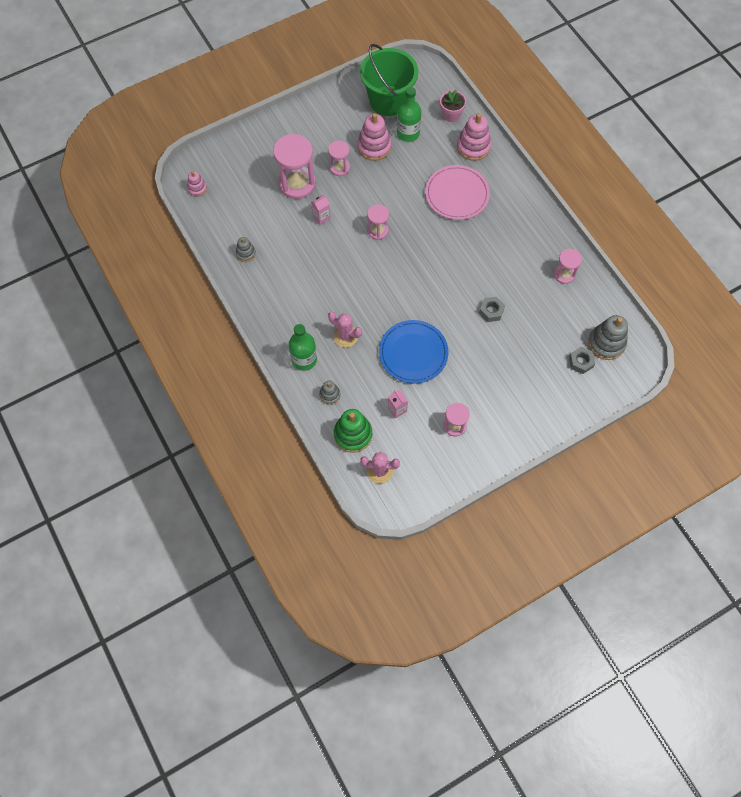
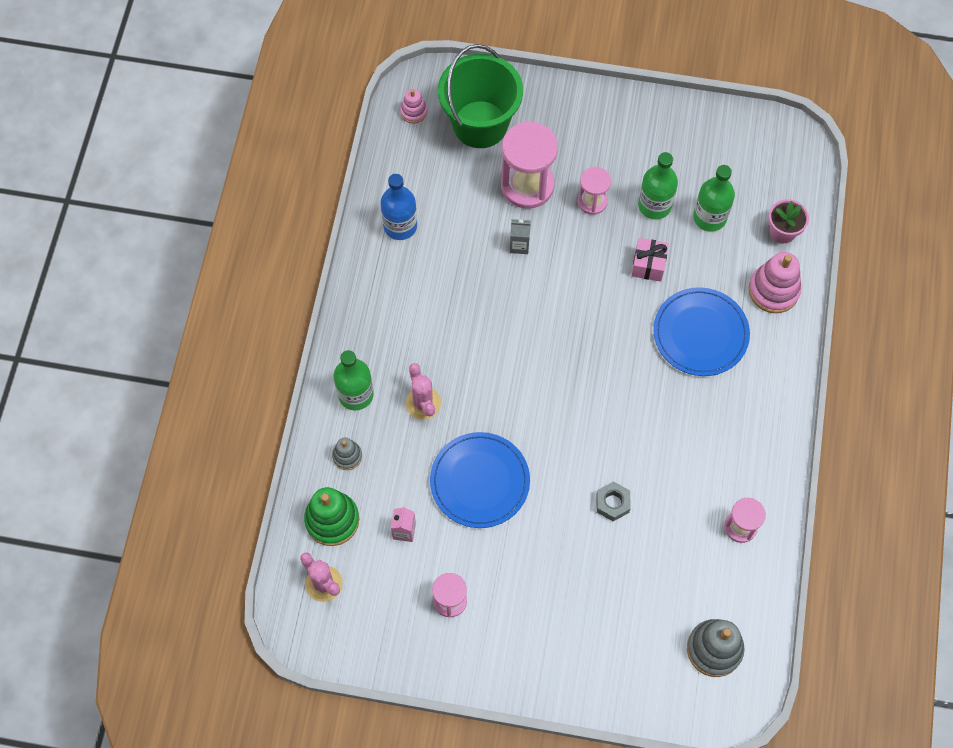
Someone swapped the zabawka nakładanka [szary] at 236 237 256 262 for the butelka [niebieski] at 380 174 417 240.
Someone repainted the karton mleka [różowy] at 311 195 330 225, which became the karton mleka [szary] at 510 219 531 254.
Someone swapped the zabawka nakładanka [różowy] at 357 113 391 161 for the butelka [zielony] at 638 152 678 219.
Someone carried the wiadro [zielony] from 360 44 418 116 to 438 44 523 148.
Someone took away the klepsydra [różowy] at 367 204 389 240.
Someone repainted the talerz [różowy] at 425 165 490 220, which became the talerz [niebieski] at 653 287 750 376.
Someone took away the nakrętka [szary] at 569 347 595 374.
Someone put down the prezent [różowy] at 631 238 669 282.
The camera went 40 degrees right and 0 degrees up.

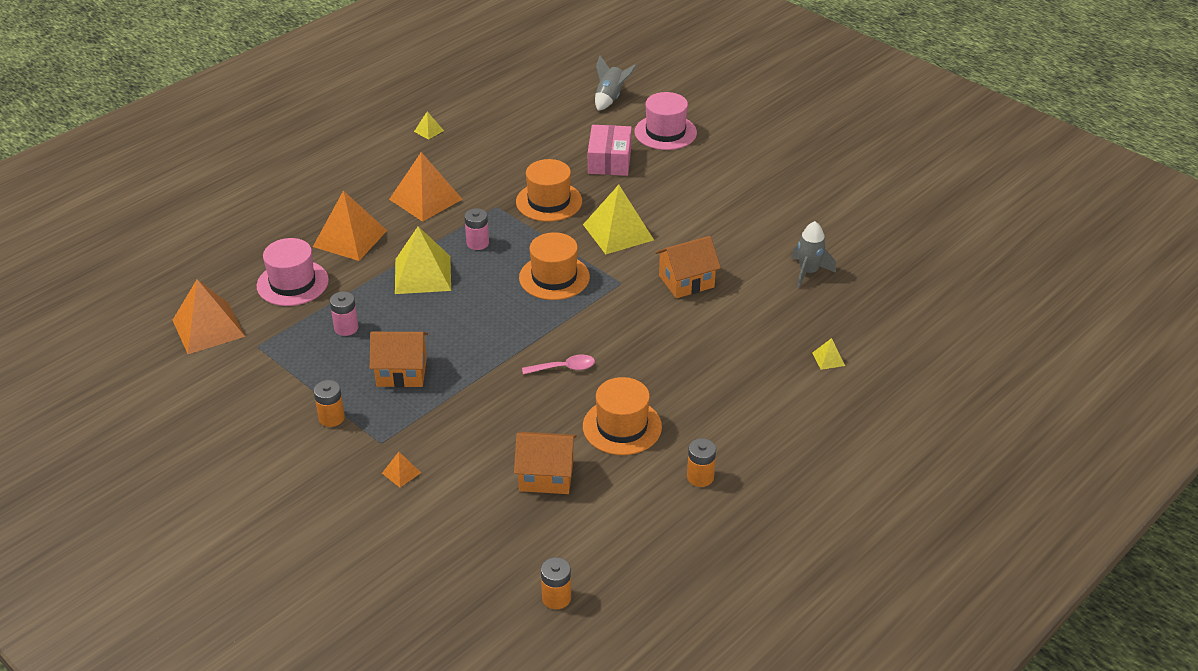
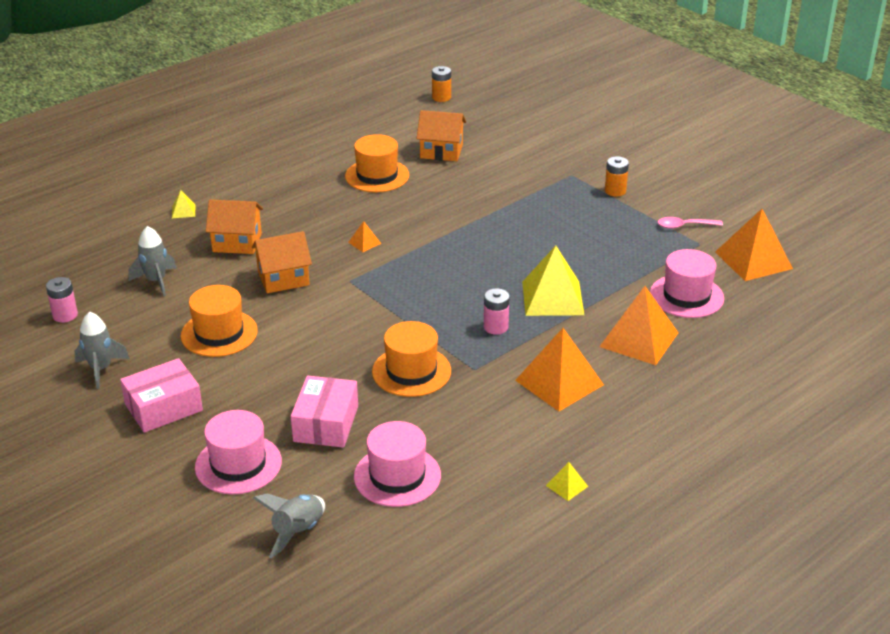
Someone carried the bateria [różowy] from 330 292 359 336 to 46 277 78 323.
Someone carried the domek [pomarańczowy] from 370 332 428 388 to 206 199 263 254.
Someone carried the piramida [pomarańczowy] from 382 452 421 487 to 348 221 381 252.
Someone carried the kapelusz [pomarańczowy] from 519 232 590 300 to 181 285 258 357.
Someone carried the łyżka [różowy] from 522 355 595 375 to 658 217 723 229.
Someone took away the piramida [żółty] at 583 185 654 254.
Someone took away the bateria [pomarańczowy] at 687 438 716 487.
Someone put down the rakieta [szary] at 75 312 130 389.
Someone put down the pudełko [różowy] at 120 358 203 433.
Someone put down the kapelusz [różowy] at 354 421 441 507.
The camera went 175 degrees left and 5 degrees down.

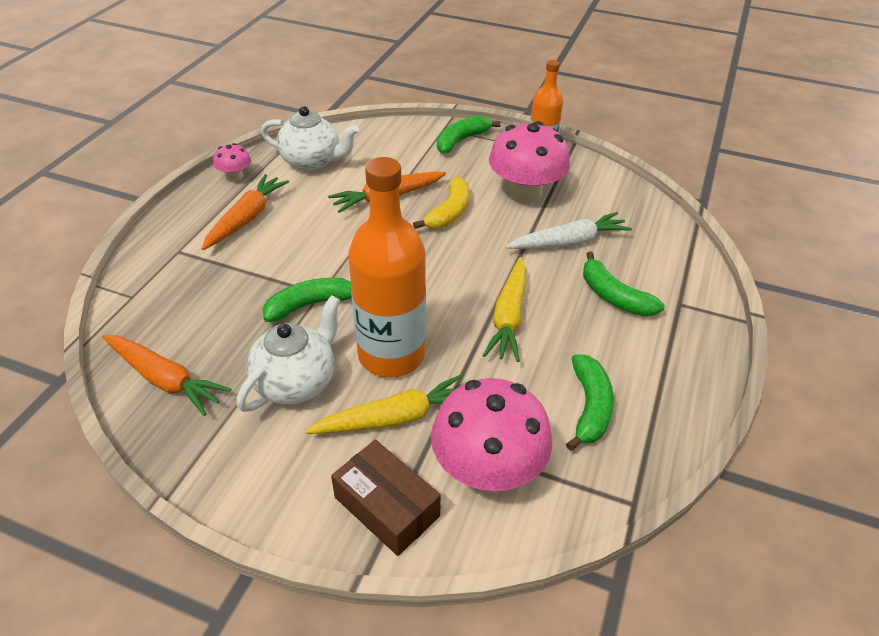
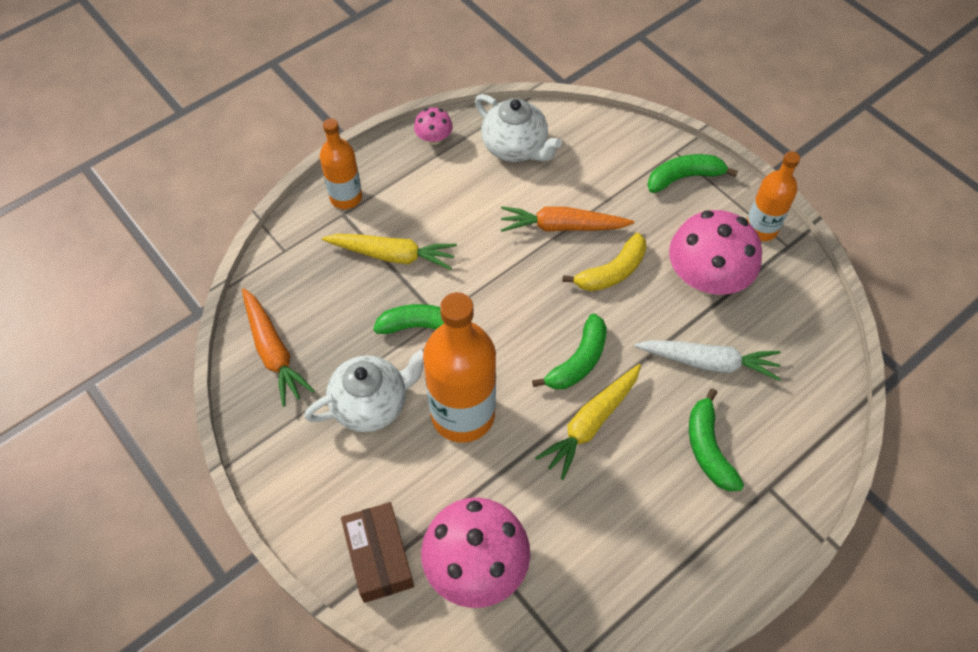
Someone took away the marchewka [pomarańczowy] at 202 174 289 250.
Someone carried the marchewka [żółty] from 305 374 463 434 to 322 234 457 270.
Someone carried the banan [zielony] from 566 354 614 451 to 532 313 607 389.
Someone put down the butelka [pomarańczowy] at 320 118 362 209.
The camera went 30 degrees right and 15 degrees up.

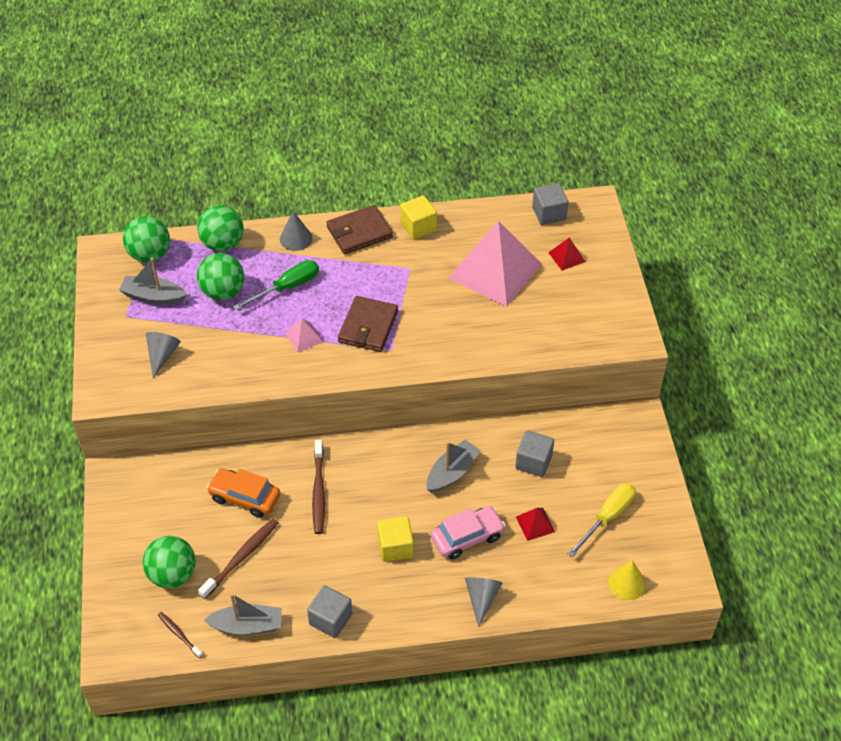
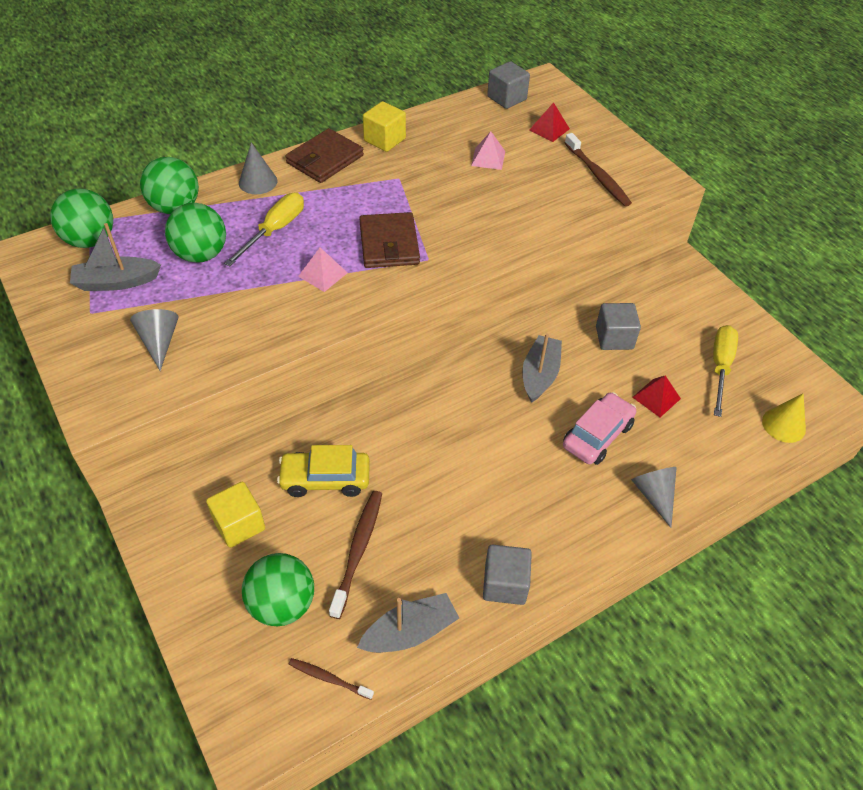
Someone repainted the samochód [pomarańczowy] at 207 468 280 518, which became the samochód [żółty] at 277 445 370 497.
Someone repainted the śrubokręt [zielony] at 233 260 319 311, which became the śrubokręt [żółty] at 224 193 304 266.
Someone carried the szczoteczka do zębów [brązowy] from 312 440 325 534 to 565 133 632 207.
Someone carried the sześcian [żółty] from 377 516 414 562 to 206 482 265 548.
Someone scaled the piramida [różowy] at 449 221 542 307 by 0.41.
The camera went 25 degrees left and 0 degrees up.

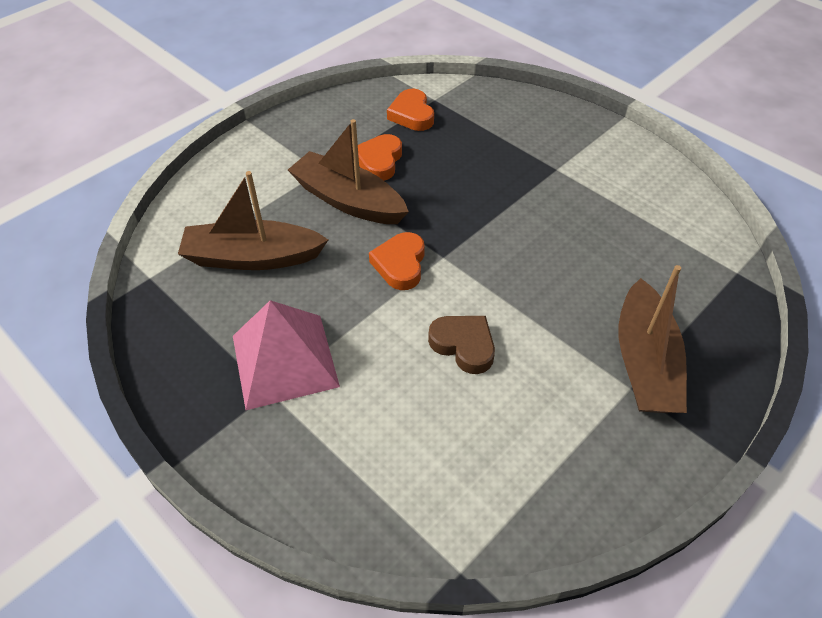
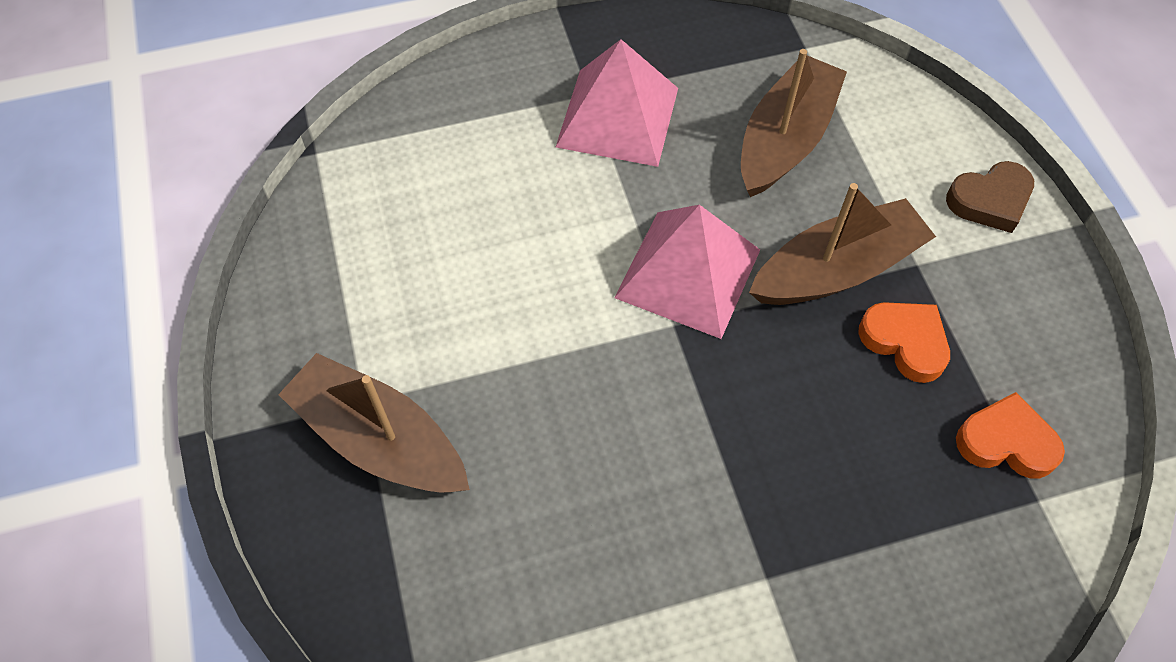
Someone swapped the serce [pomarańczowy] at 369 232 425 290 for the piramida [różowy] at 614 205 760 339.
Someone carried the serce [brązowy] from 428 316 495 374 to 946 161 1034 233.
The camera went 120 degrees right and 10 degrees up.

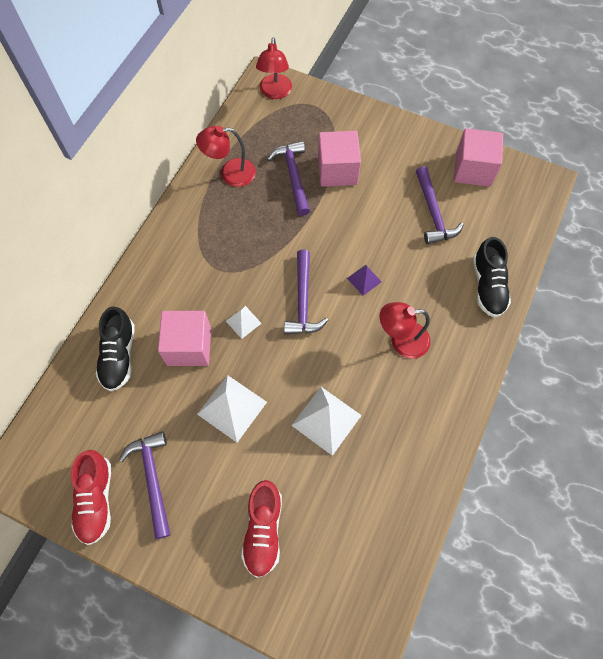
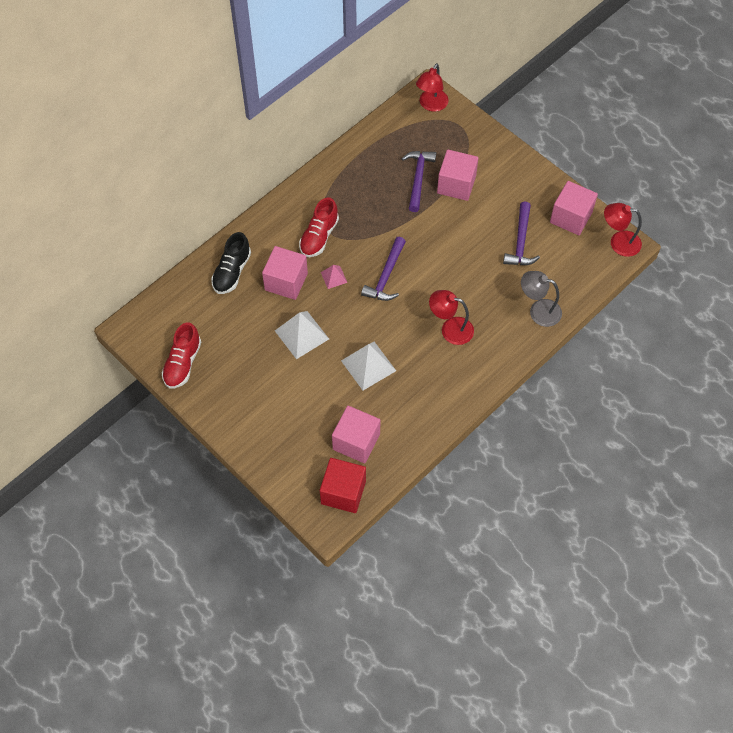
Someone took away the młotek [fioletowy] at 119 431 171 539.
Someone carried the lampka [czerwony] from 196 126 256 187 to 604 203 642 257.
Someone repainted the piramida [biały] at 226 306 262 339, which became the piramida [różowy] at 321 265 347 289.
Someone carried the but [czerwony] from 241 480 282 578 to 299 197 339 257.
Someone took away the piramida [fioletowy] at 347 265 382 296.
Someone swapped the but [czarny] at 473 237 511 318 for the lampka [szary] at 521 271 562 327.
Someone put down the sześcian [czerwony] at 320 458 366 513.
Someone put down the sześcian [różowy] at 332 406 380 463.
The camera went 20 degrees right and 5 degrees down.

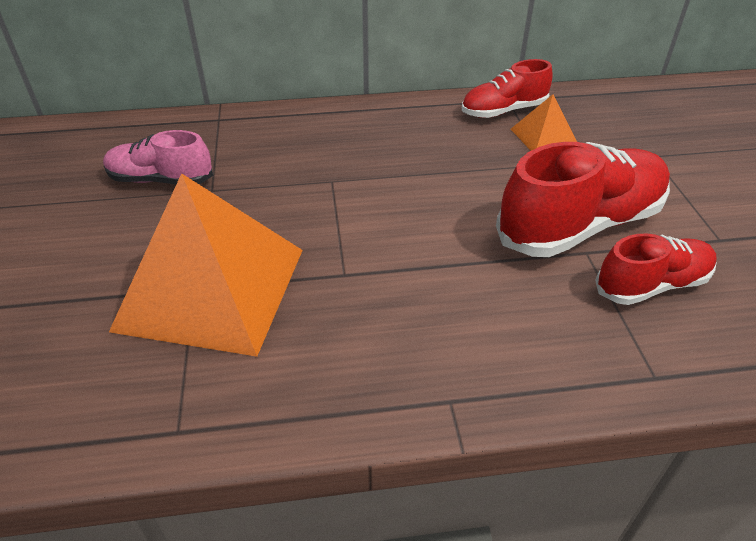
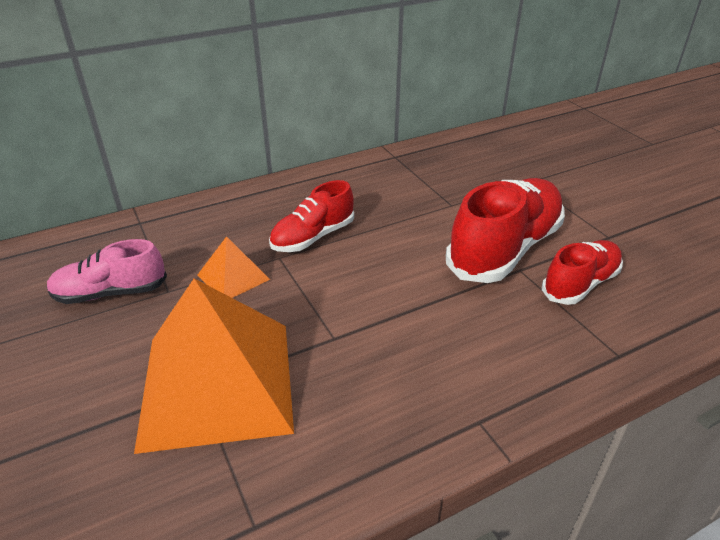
Someone carried the but [czerwony] from 462 59 553 118 to 269 180 354 252.
Someone carried the piramida [pomarańczowy] from 511 94 577 151 to 198 236 270 298.
The camera went 20 degrees left and 5 degrees down.

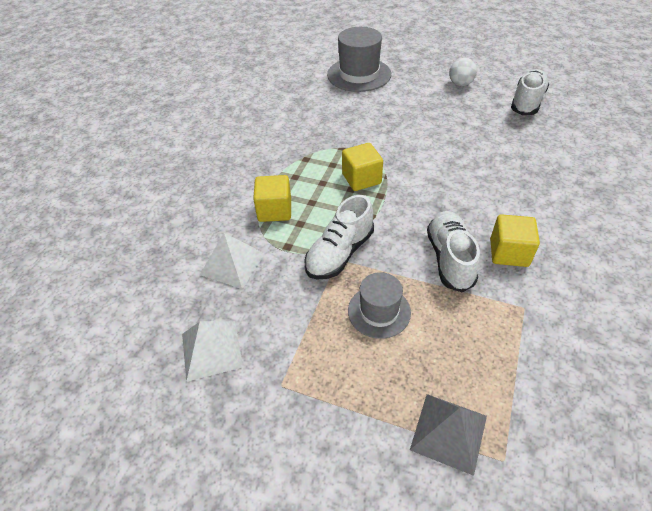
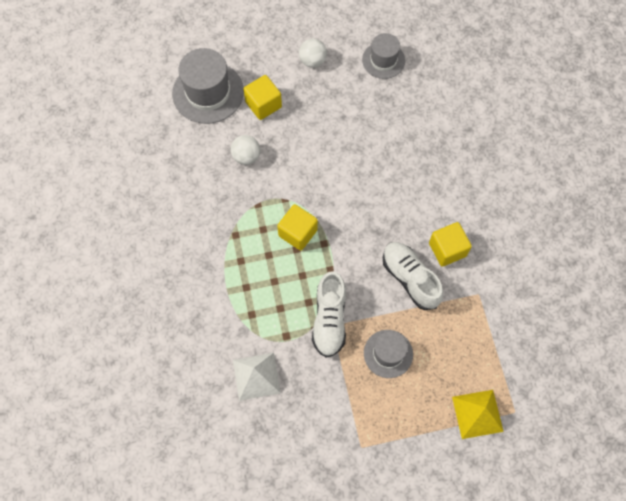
Someone took away the piramida [biały] at 182 321 243 382.
Someone carried the sześcian [żółty] from 253 175 291 222 to 243 75 282 120.
Someone repainted the piramida [szary] at 410 394 487 476, which became the piramida [żółty] at 452 390 504 439.
Someone swapped the but [biały] at 511 69 549 115 for the kapelusz [szary] at 362 33 405 79.
Someone put down the piłka [biały] at 231 135 260 165.
The camera went 35 degrees left and 20 degrees up.

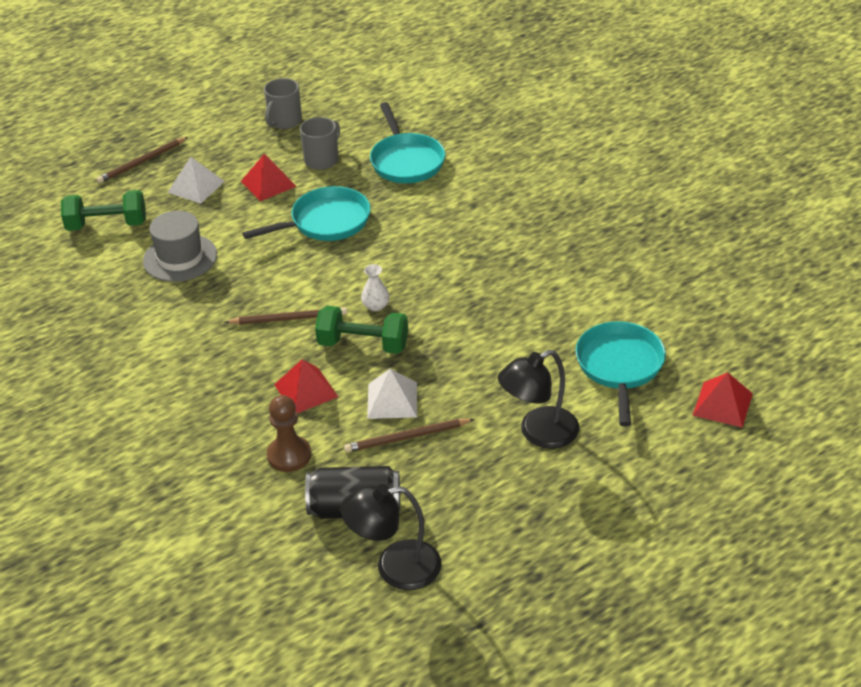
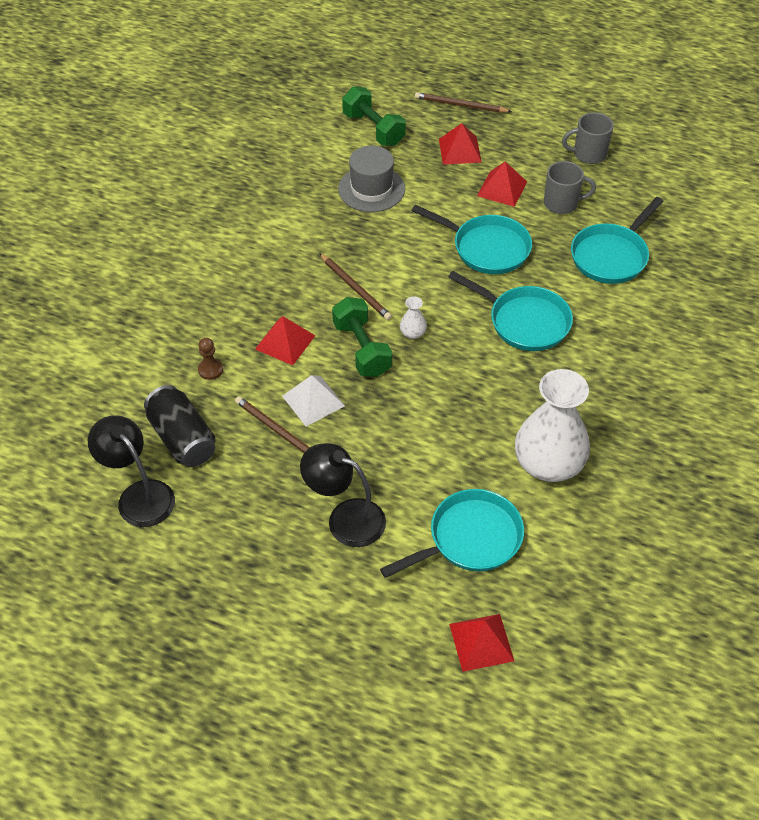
Someone repainted the piramida [biały] at 167 157 225 204, which became the piramida [czerwony] at 439 123 482 165.
Someone scaled the pionek [brązowy] at 267 395 311 472 by 0.65.
Someone put down the patelnia [turkusowy] at 448 271 573 351.
Someone put down the wazon [biały] at 515 369 590 482.
The camera went 55 degrees right and 10 degrees up.

